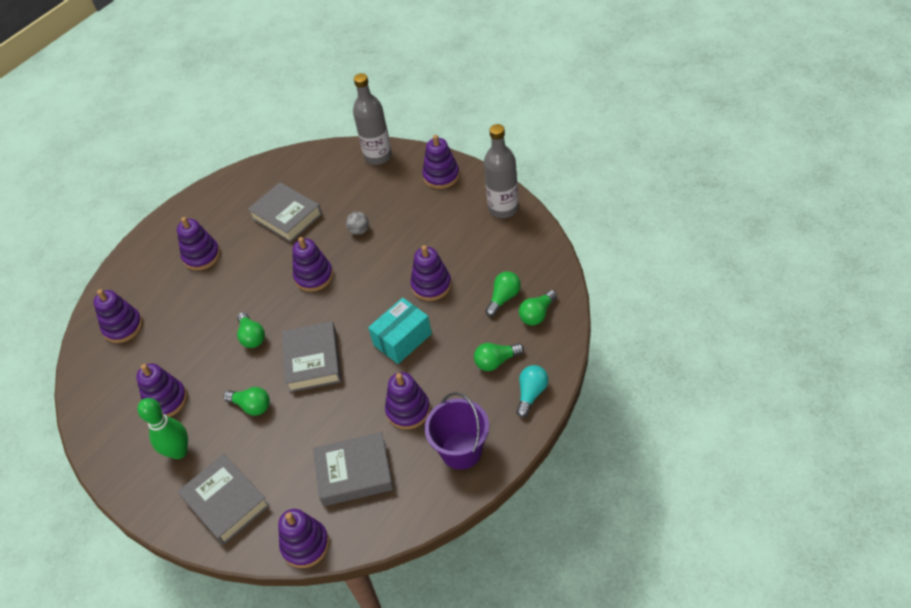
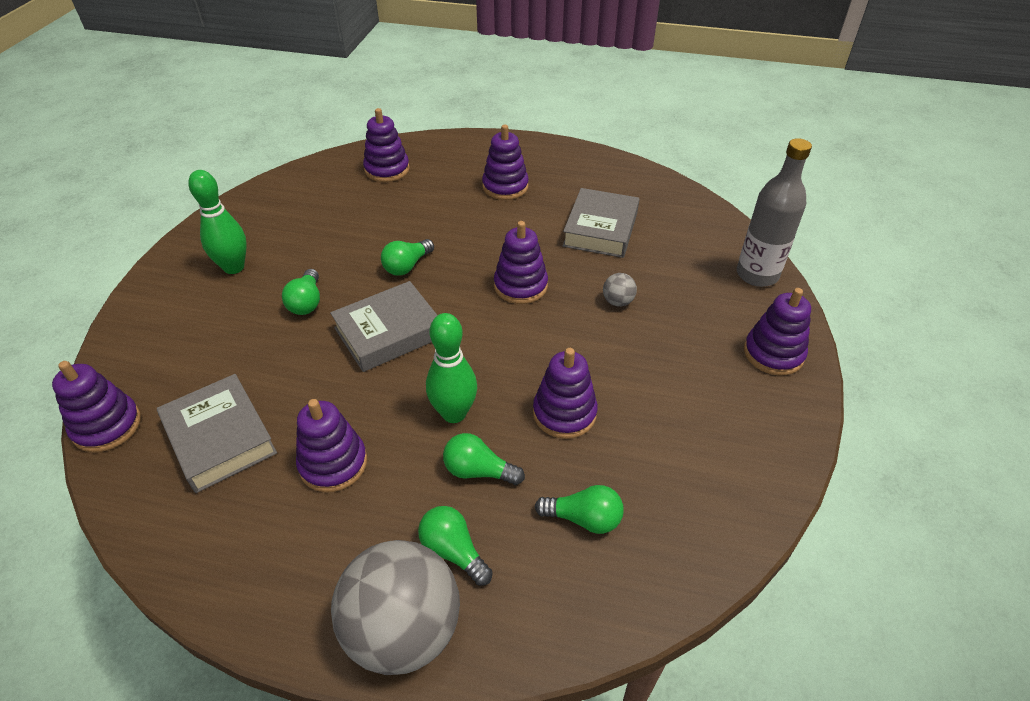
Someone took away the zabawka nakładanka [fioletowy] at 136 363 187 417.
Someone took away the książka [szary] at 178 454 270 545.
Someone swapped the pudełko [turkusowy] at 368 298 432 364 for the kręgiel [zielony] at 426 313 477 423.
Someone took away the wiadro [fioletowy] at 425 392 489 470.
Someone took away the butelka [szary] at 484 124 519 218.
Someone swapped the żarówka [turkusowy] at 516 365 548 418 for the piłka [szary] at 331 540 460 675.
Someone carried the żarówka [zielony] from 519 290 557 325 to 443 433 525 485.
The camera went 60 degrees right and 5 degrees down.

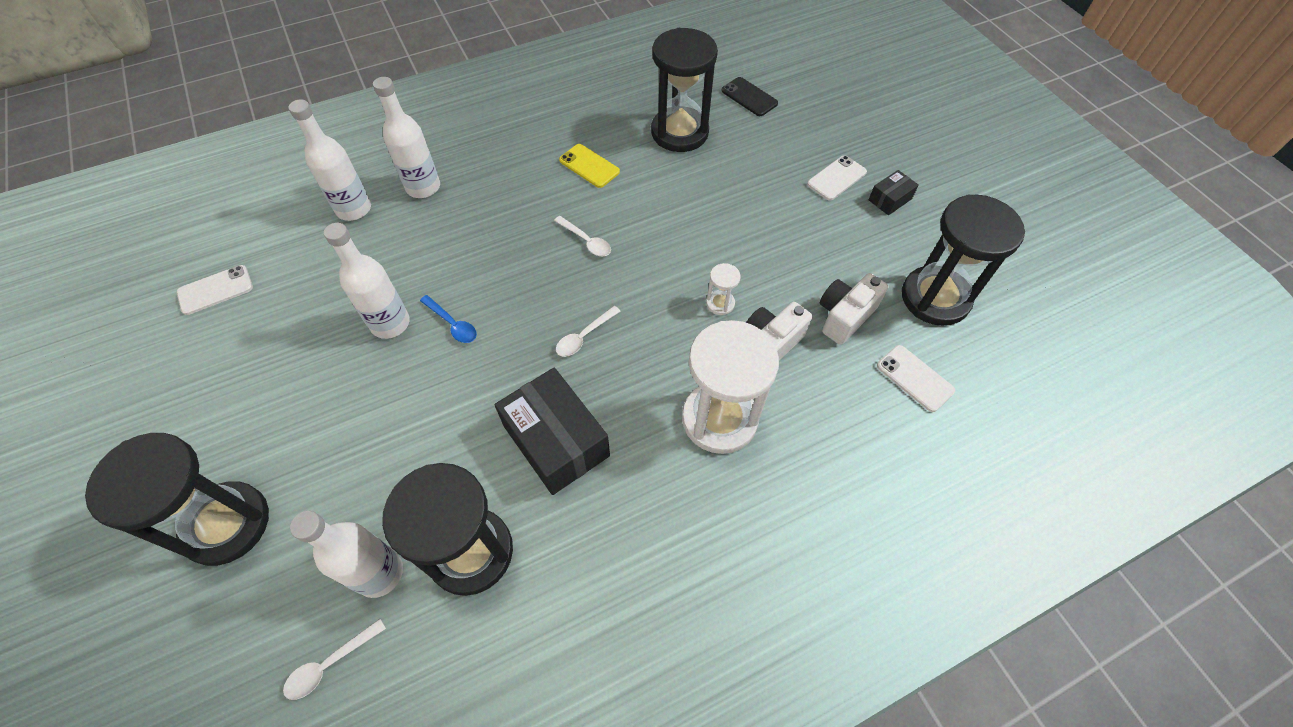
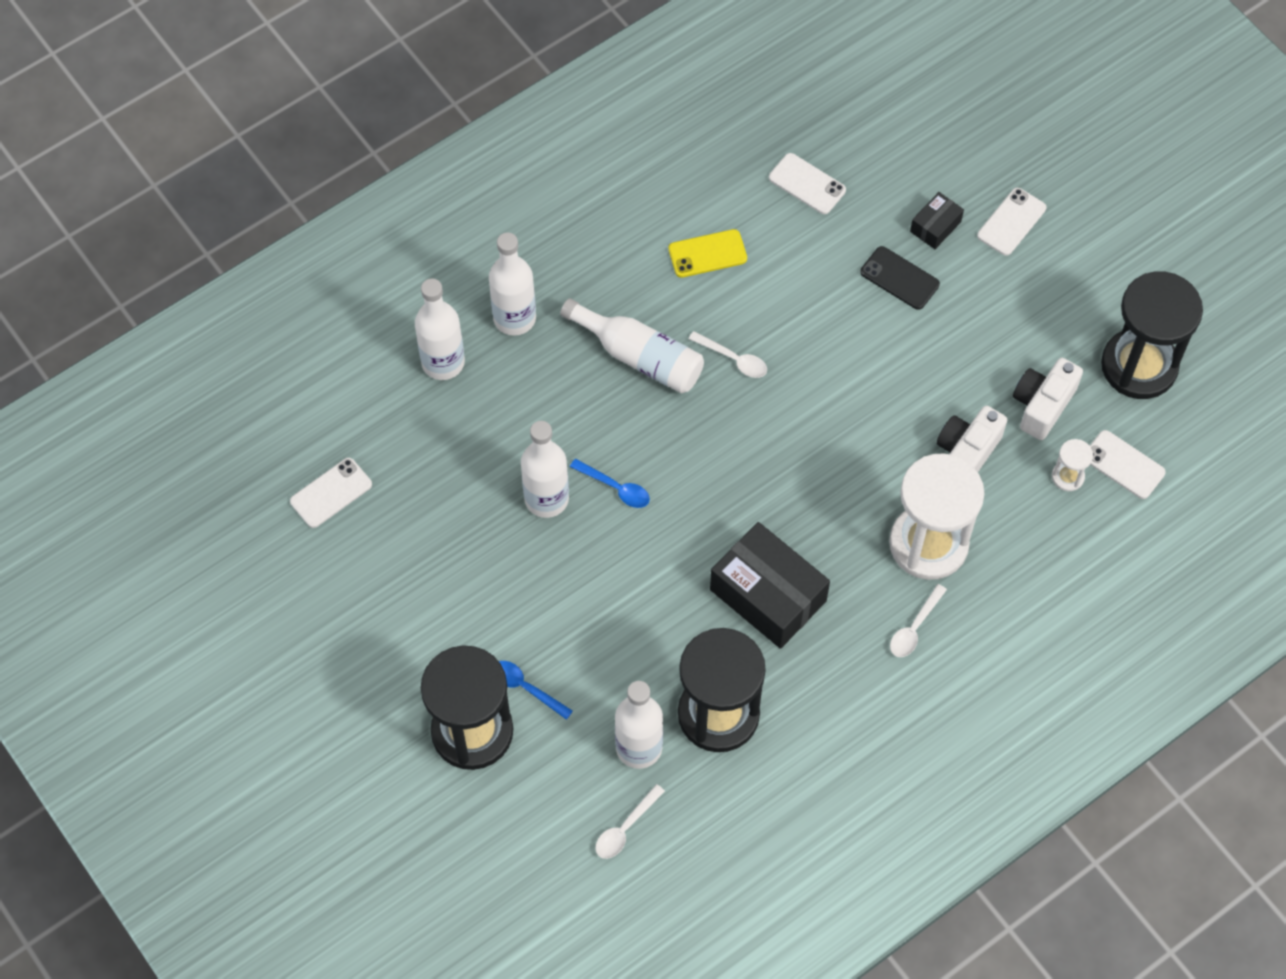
Someone carried the łyżka [biały] from 556 306 620 357 to 890 584 947 657.
Someone rotated the telefon [żółty] at 559 144 620 188 by 45 degrees counterclockwise.
Someone swapped the klepsydra [czarny] at 651 28 718 152 for the telefon [biały] at 769 153 846 214.
Someone carried the klepsydra [biały] from 706 263 741 315 to 1052 439 1093 491.
Someone carried the telefon [czarny] from 722 77 778 116 to 860 246 940 310.
Someone carried the pudełko [czarny] from 869 170 919 215 to 910 192 964 249.
Someone put down the łyżka [niebieski] at 499 661 573 720.
Someone put down the butelka [biały] at 560 298 704 393.
The camera went 10 degrees left and 5 degrees up.

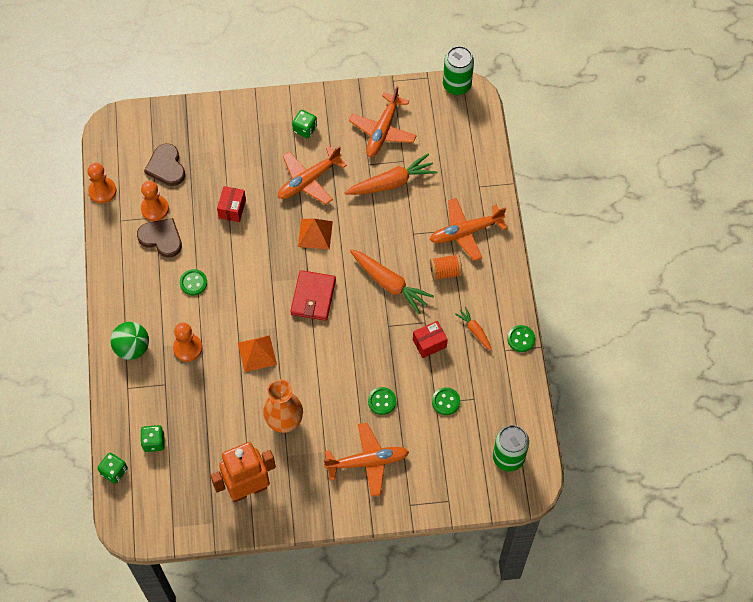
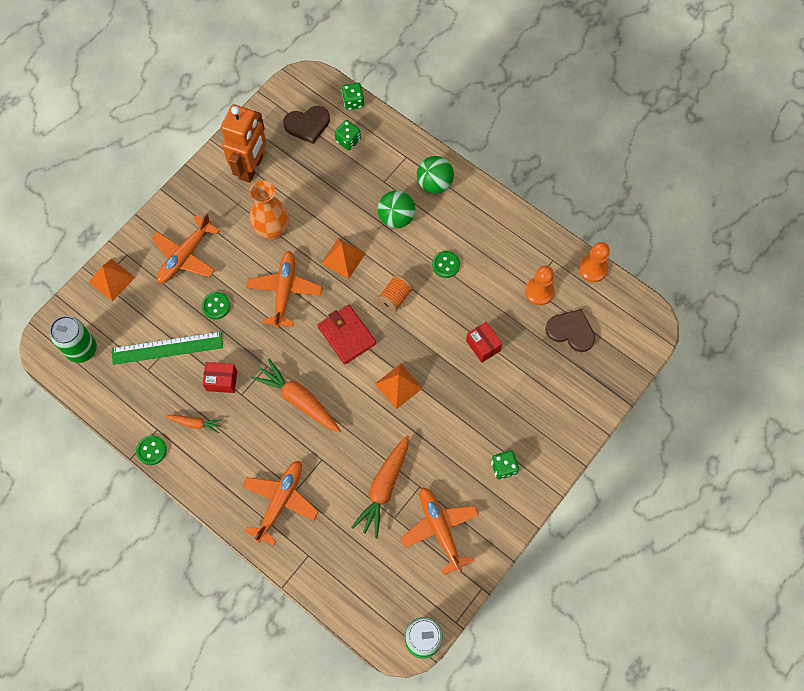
Someone carried the serce [brązowy] from 137 218 182 258 to 283 106 330 144.
Someone swapped the pionek [pomarańczowy] at 173 323 202 362 for the piłka [zielony] at 378 190 415 228.
Someone carried the samolot [pomarańczowy] from 278 146 347 205 to 246 251 322 329.
Someone rotated the marchewka [pomarańczowy] at 350 249 434 314 by 45 degrees clockwise.
Someone rotated the pudełko [czerwony] at 413 321 448 358 by 75 degrees clockwise.
Someone carried the szpulka [pomarańczowy] from 430 254 462 281 to 377 275 413 312.
Someone swapped the guzik [zielony] at 432 387 460 415 for the linijka [zielony] at 111 332 223 365.
Someone put down the piramida [pomarańczowy] at 89 259 135 301.
The camera went 135 degrees right and 5 degrees up.

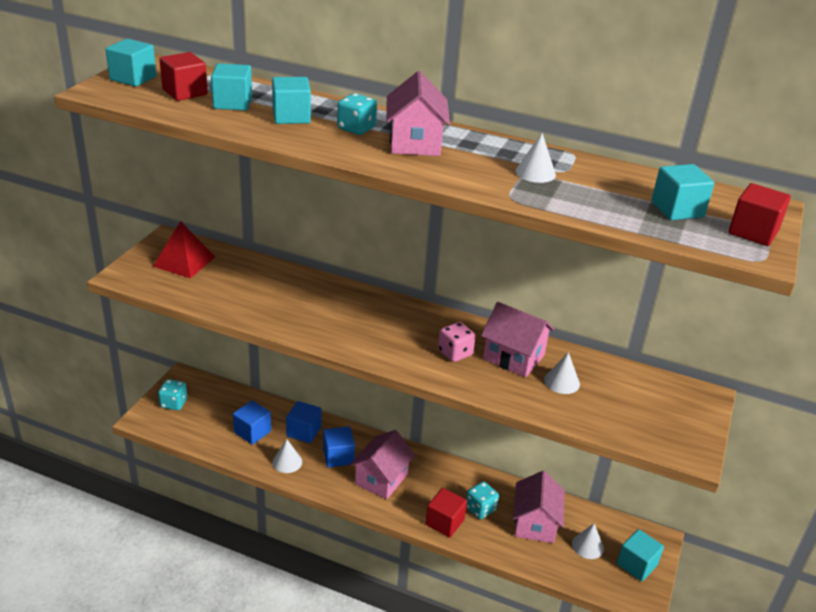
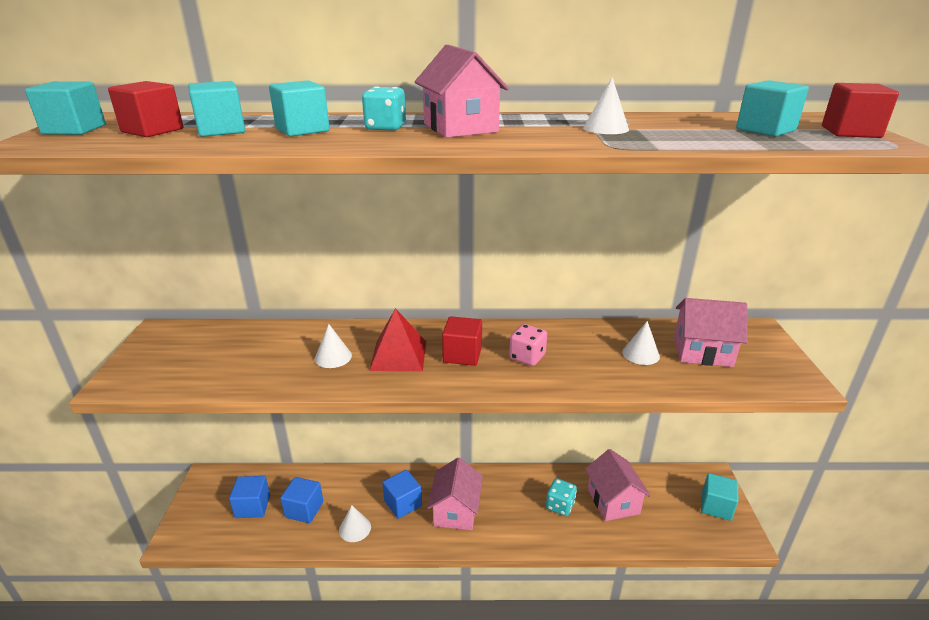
Someone carried the piramida [czerwony] from 153 221 215 278 to 369 308 426 371.
Someone took away the kostka do gry [turkusowy] at 158 379 187 410.
Someone carried the sześcian [niebieski] from 286 401 321 443 to 229 476 270 518.
Someone carried the sześcian [czerwony] from 426 488 467 537 to 442 316 482 366.
Someone carried the domek [różowy] from 481 302 554 377 to 674 298 747 367.
Someone carried the stożek [biały] from 572 524 604 559 to 315 324 352 368.
The camera went 20 degrees left and 5 degrees down.

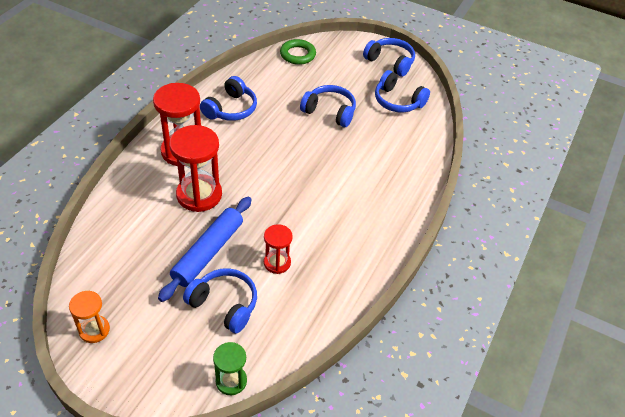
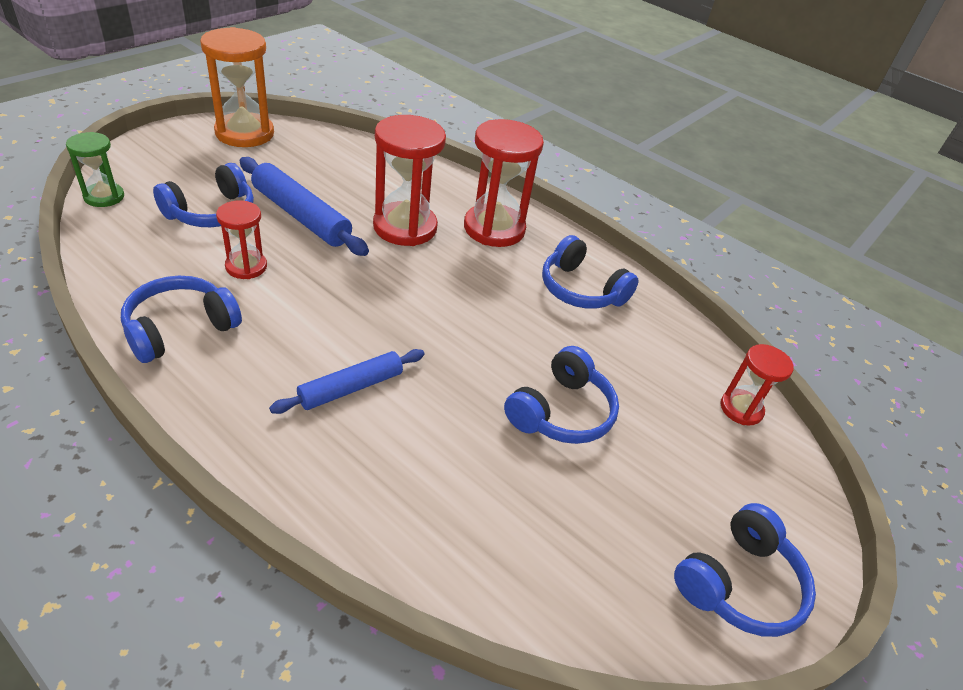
Someone scaled the klepsydra [pomarańczowy] at 69 291 110 343 by 1.79.
Someone swapped the pierścień [zielony] at 280 39 316 65 for the klepsydra [czerwony] at 720 344 794 426.
Someone carried the słuchawki [niebieski] from 375 70 430 113 to 121 276 242 363.
Someone put down the wałek do ciasta [niebieski] at 269 349 425 414.
The camera went 100 degrees right and 5 degrees down.

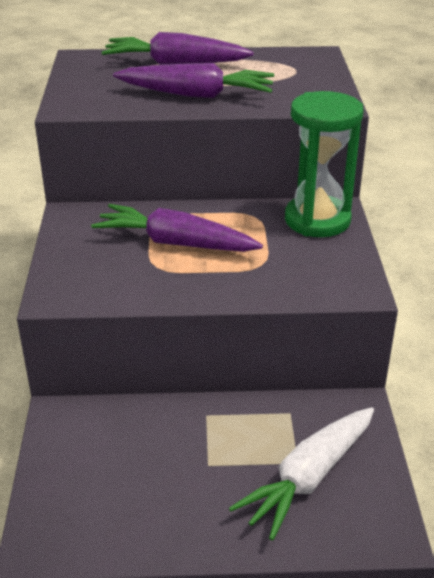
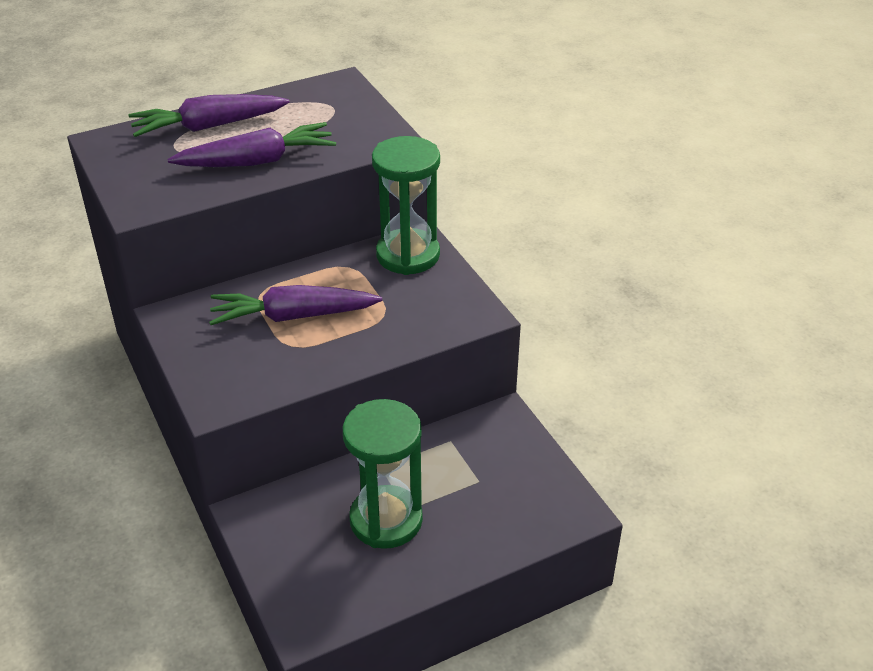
Someone took away the marchewka [biały] at 229 407 374 541.
Someone put down the klepsydra [zielony] at 343 399 423 549.
The camera went 25 degrees left and 5 degrees up.

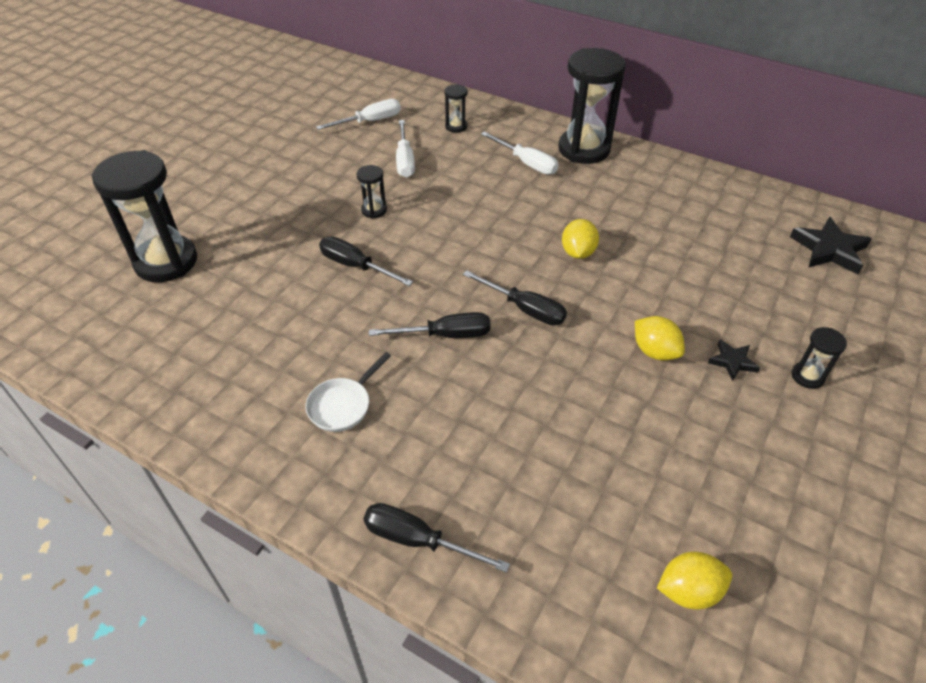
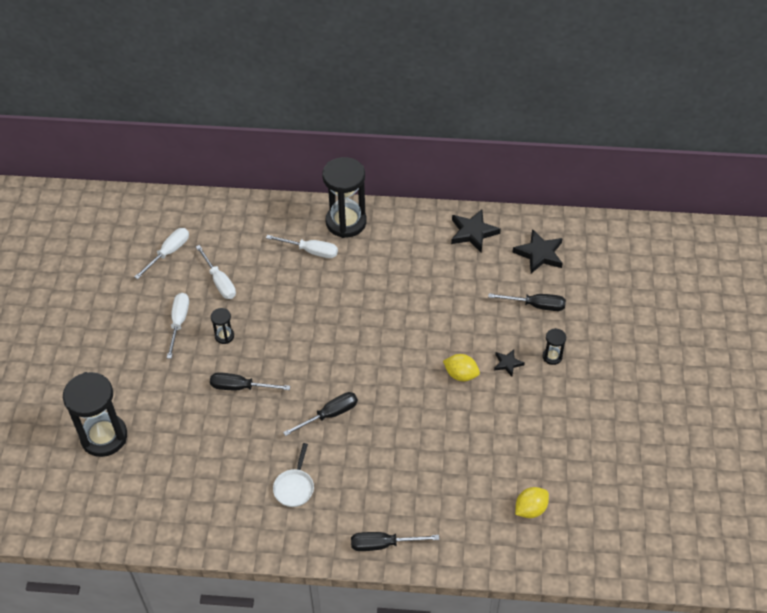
Someone took away the klepsydra [czarny] at 444 84 468 133.
Someone carried the śrubokręt [czarny] from 463 270 567 326 to 488 293 566 311.
Someone took away the cytryna [żółty] at 562 219 599 259.
Someone put down the śrubokręt [biały] at 167 293 189 359.
Someone put down the gwiazda [czarny] at 451 209 501 252.
The camera went 25 degrees left and 5 degrees up.

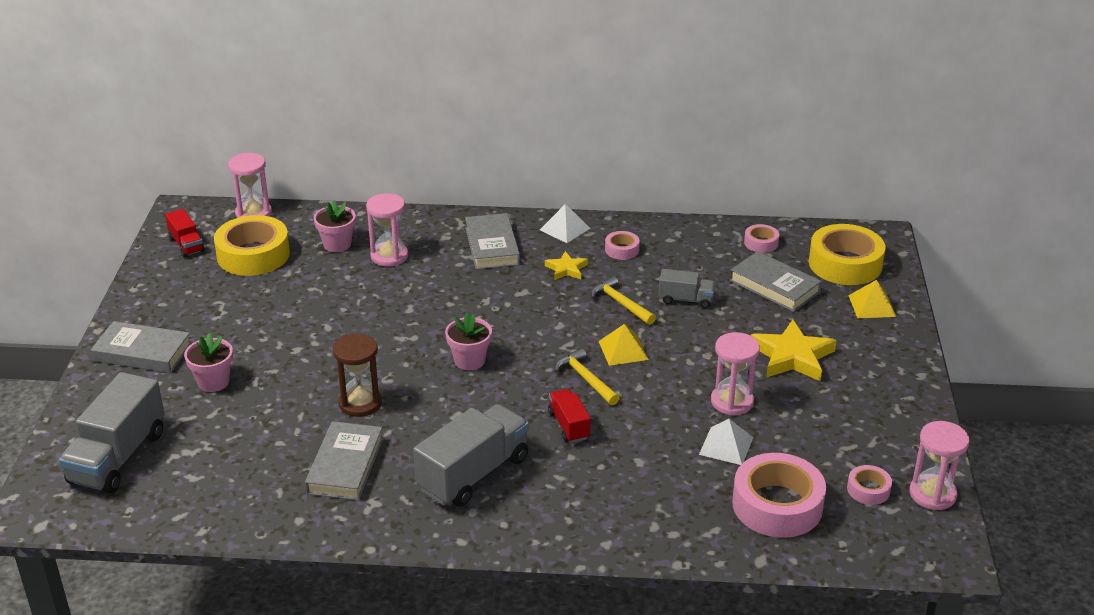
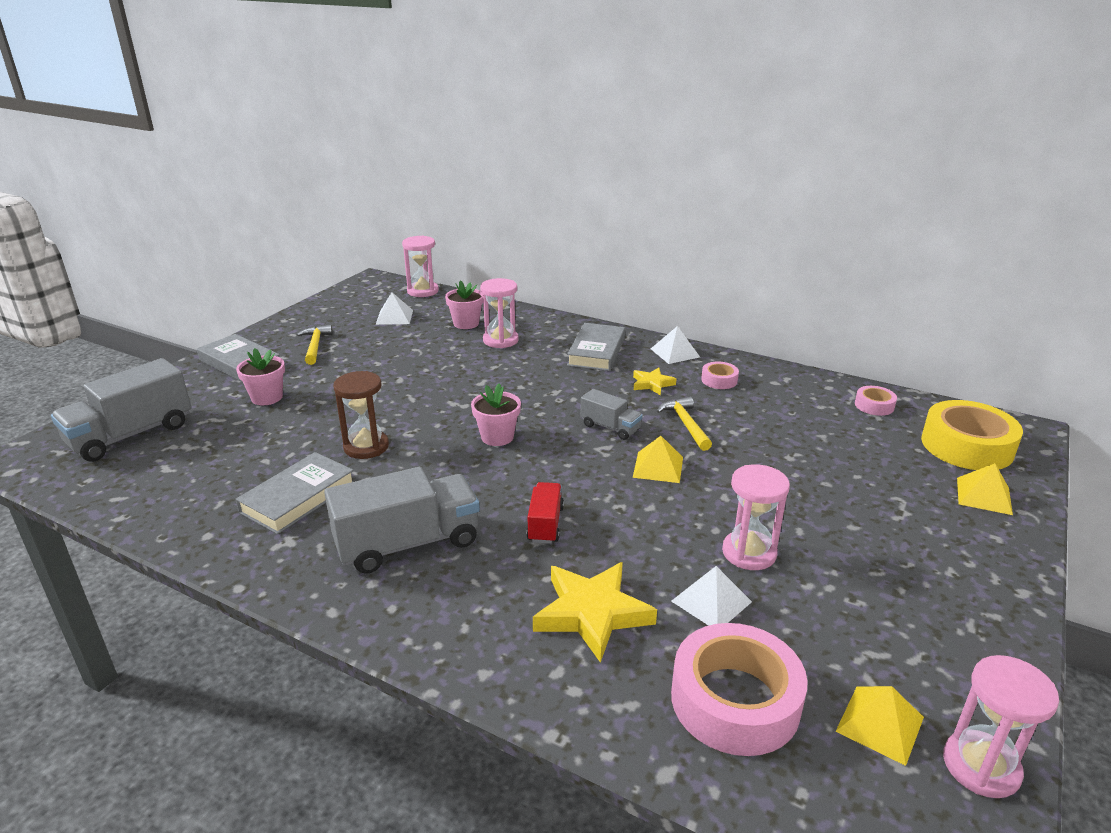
Someone took away the ciężarówka [czerwony] at 165 209 205 258.
Someone swapped the taśma klejąca [żółty] at 214 215 290 276 for the piramida [biały] at 375 292 413 325.
Someone carried the młotek [żółty] from 555 348 619 405 to 296 325 333 365.
Someone carried the ciężarówka [szary] from 658 269 715 308 to 580 389 642 440.
Someone took away the książka [szary] at 730 251 822 312.
Someone carried the gwiazda [żółty] from 751 320 837 381 to 533 562 657 663.
Someone swapped the taśma klejąca [różowy] at 847 465 892 505 for the piramida [żółty] at 835 686 924 766.
The camera went 25 degrees right and 5 degrees down.

